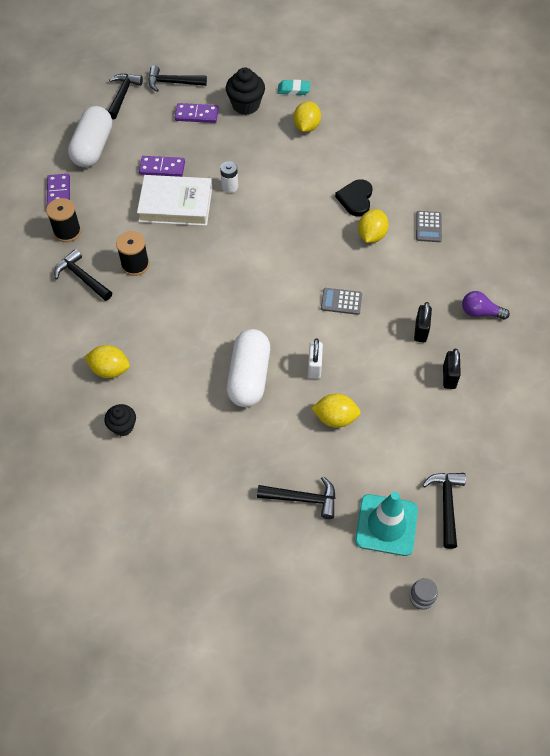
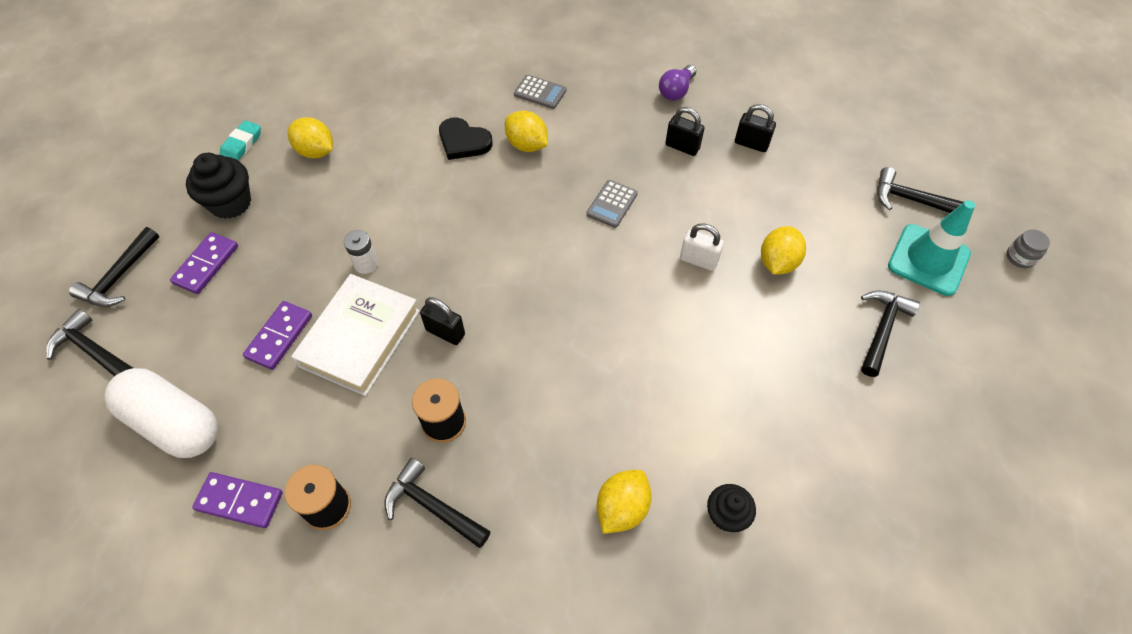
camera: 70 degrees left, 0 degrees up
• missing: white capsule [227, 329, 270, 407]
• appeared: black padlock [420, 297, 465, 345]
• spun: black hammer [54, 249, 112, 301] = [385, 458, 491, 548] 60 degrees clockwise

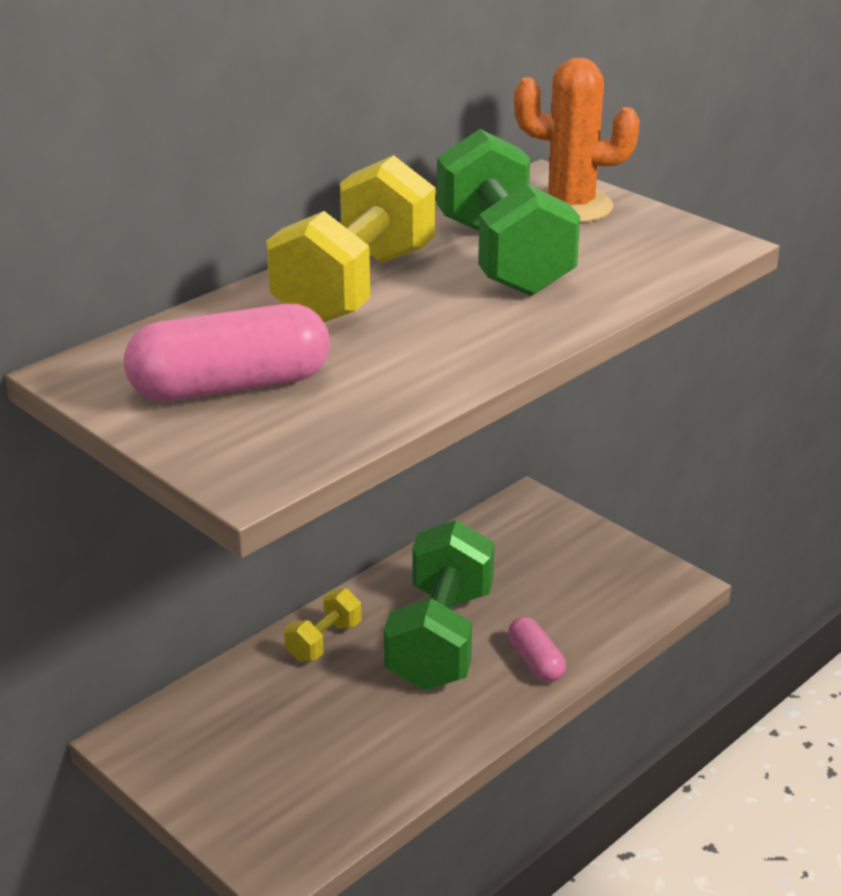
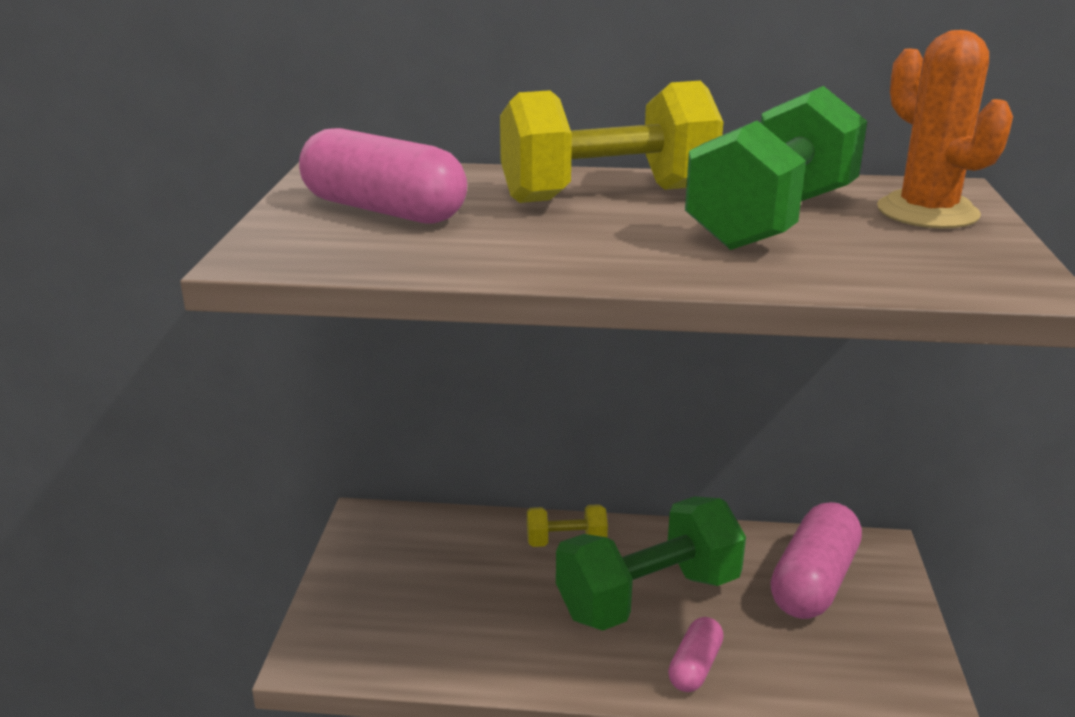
camera: 50 degrees right, 5 degrees down
• appeared: pink capsule [771, 502, 862, 619]

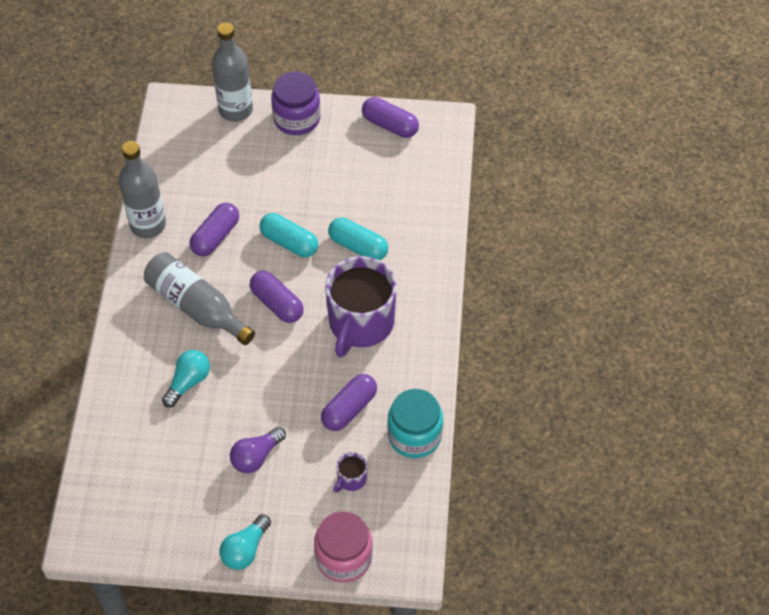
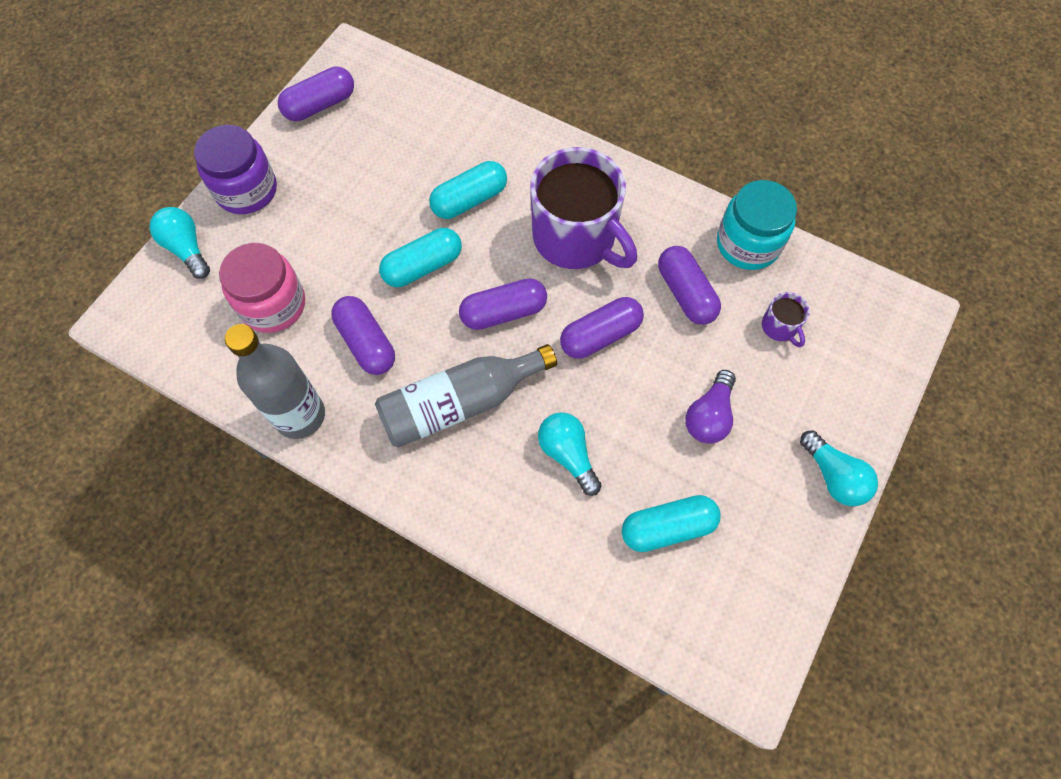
camera: 65 degrees left, 10 degrees up
• appeared: purple capsule [560, 297, 644, 359]
• appeared: turquoise capsule [621, 495, 721, 552]
• relocated: pink jar [314, 511, 373, 583] to [219, 243, 305, 333]
• exchanged: grey bottle [212, 23, 253, 122] to turquoise light bulb [149, 207, 210, 279]
• spun: purple light bulb [230, 427, 286, 473] = [685, 370, 736, 443] 45 degrees clockwise

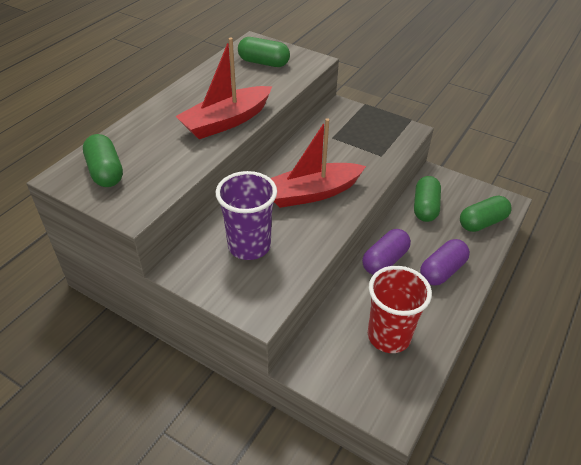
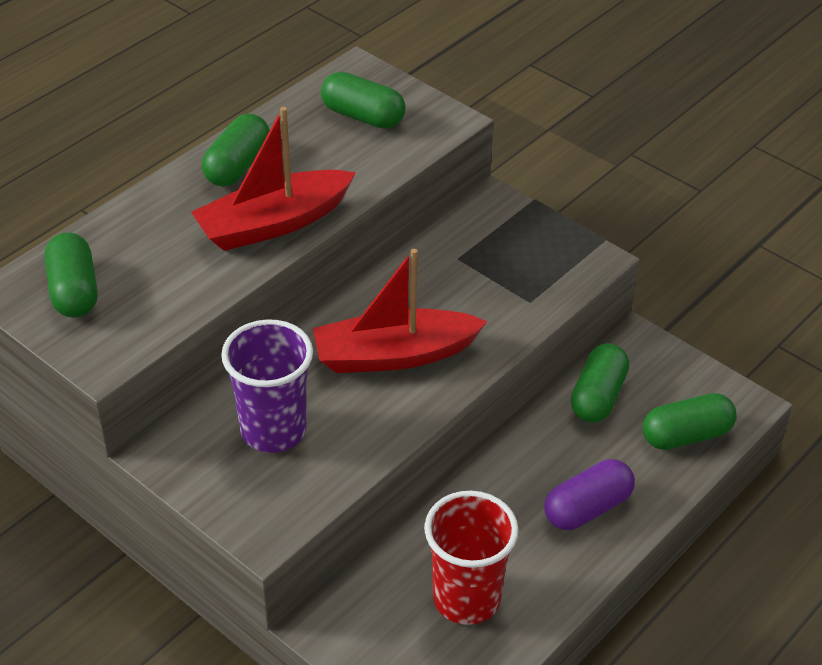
camera: 10 degrees right, 0 degrees up
• missing: purple capsule [362, 229, 411, 275]
• appeared: green capsule [201, 113, 270, 187]

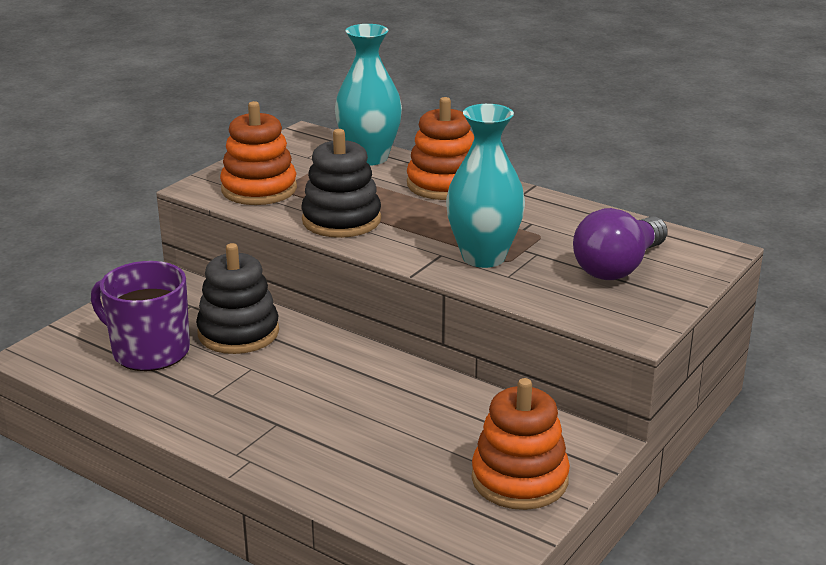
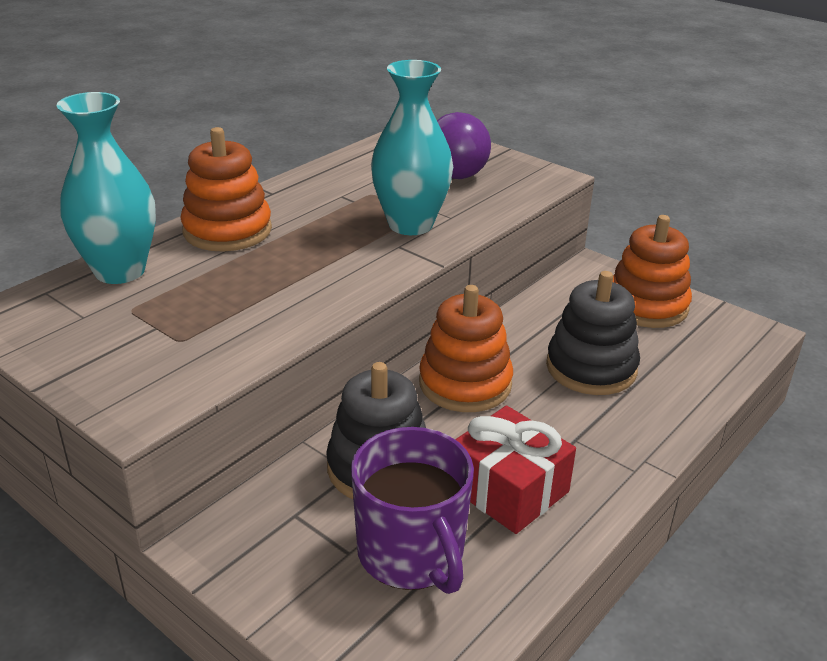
camera: 85 degrees left, 5 degrees up
• appeared: red gift [455, 405, 576, 534]
• relocated: orange stacking toy [220, 101, 297, 205] to [419, 285, 513, 412]
• relocated: black stacking toy [301, 129, 381, 238] to [546, 271, 640, 395]
• spun: purple mug [91, 261, 190, 371] = [351, 427, 474, 594] 60 degrees counterclockwise

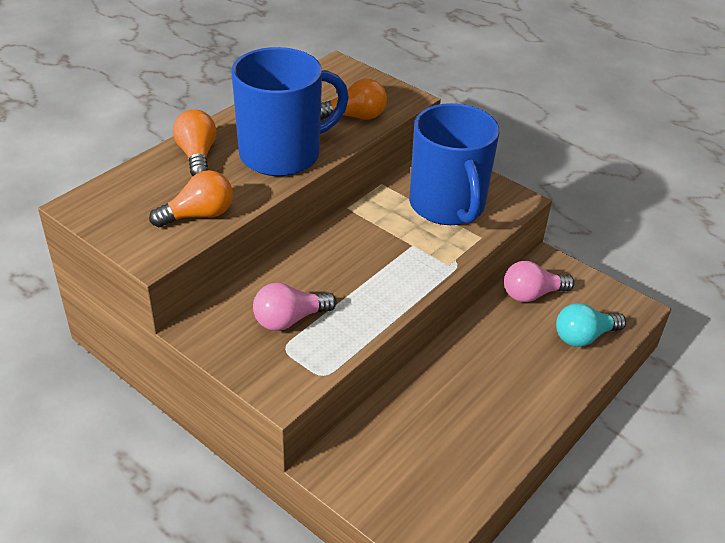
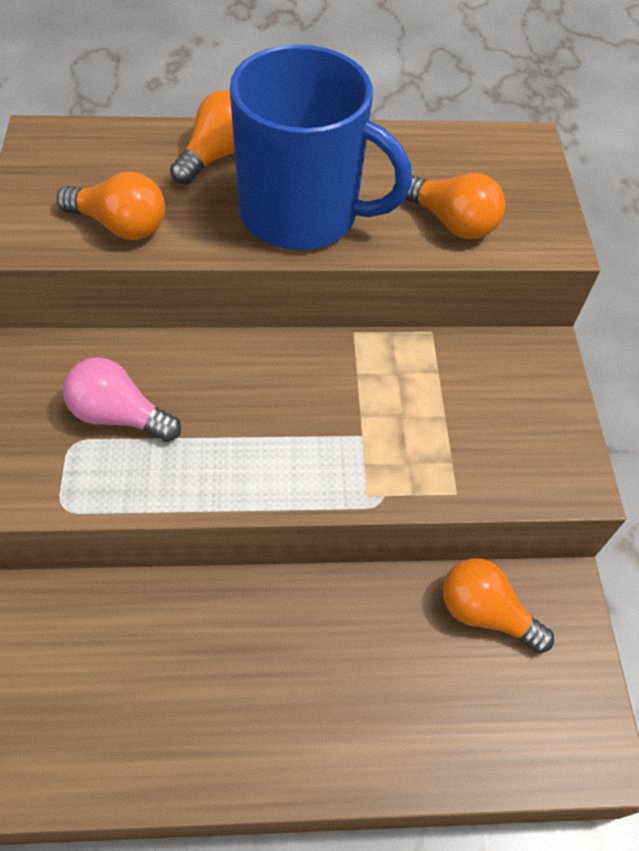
camera: 45 degrees right, 15 degrees up
• missing: blue mug [409, 103, 500, 225]
• missing: turquoise light bulb [556, 303, 626, 347]
• colour: pink light bulb [504, 261, 574, 302] to orange light bulb [443, 558, 554, 653]

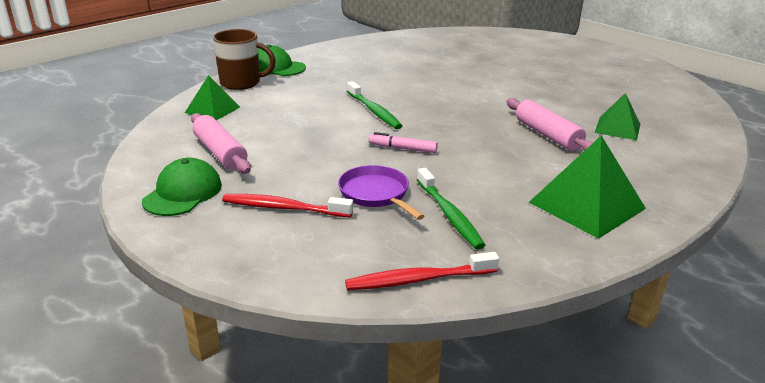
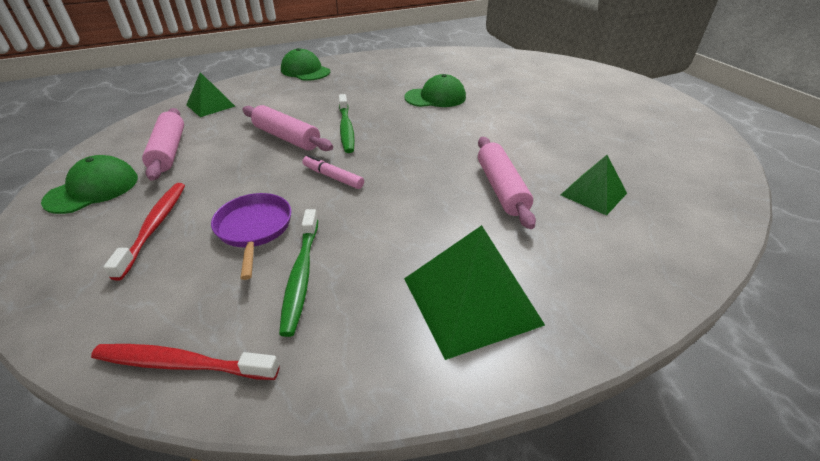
camera: 20 degrees right, 10 degrees up
• missing: brown mug [213, 29, 276, 90]
• appeared: pink rolling pin [242, 105, 333, 151]
• appeared: green cap [405, 74, 466, 107]
• spun: red toothbrush [222, 194, 353, 217] = [103, 183, 185, 280] 60 degrees clockwise

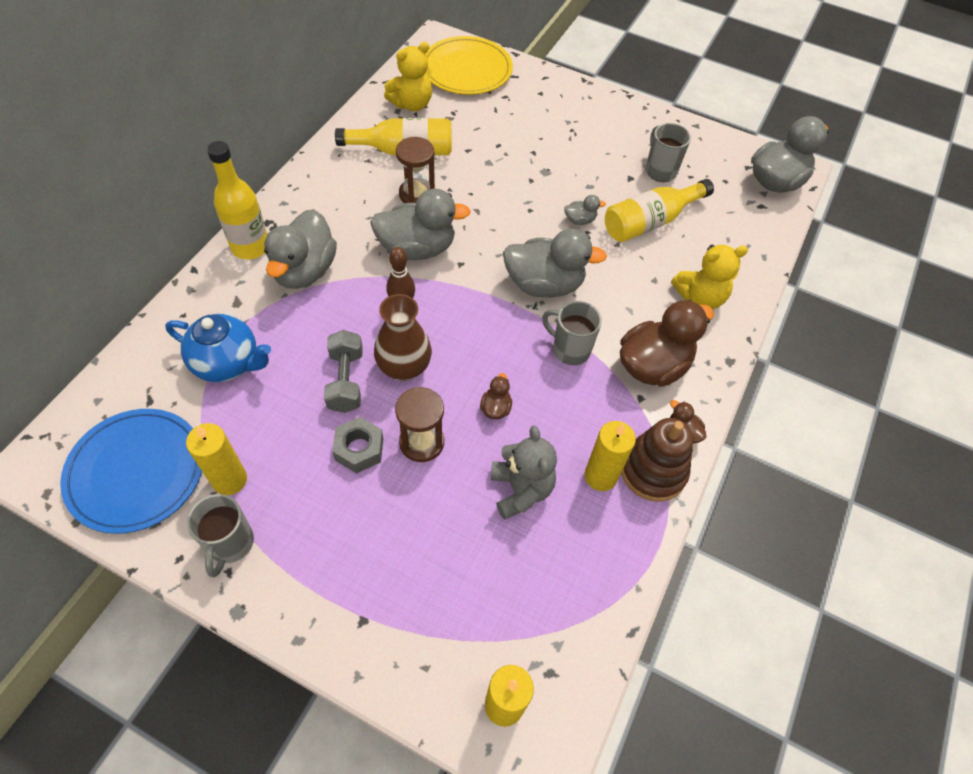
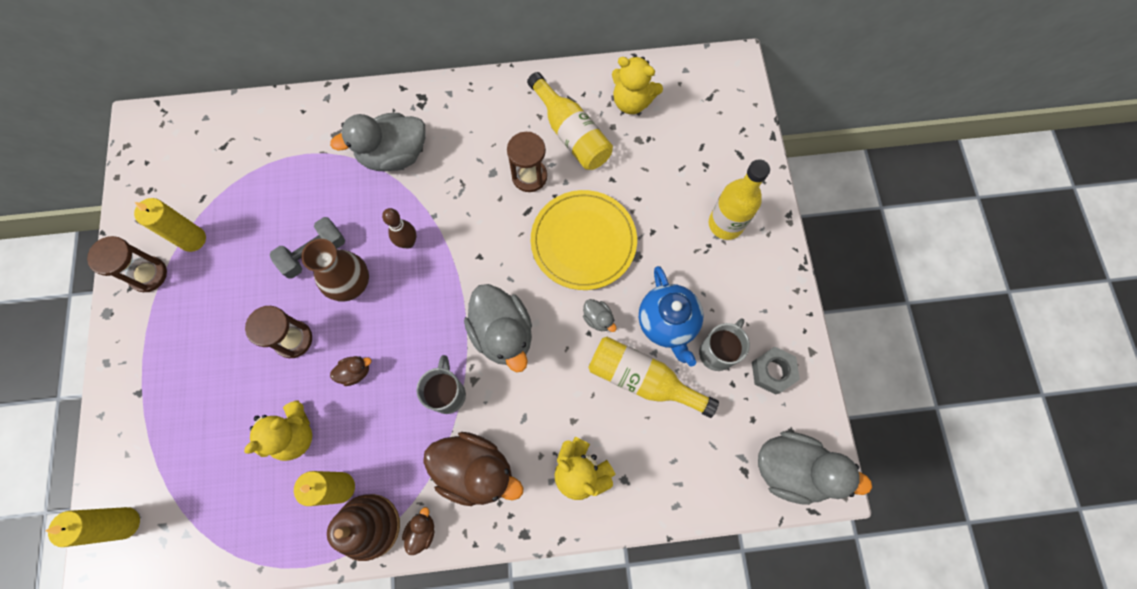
camera: 60 degrees right, 15 degrees up
• missing: blue plate [60, 409, 202, 534]
• missing: grey duck [370, 189, 471, 260]
• relocated: blue teapot [165, 314, 271, 382] to [639, 266, 703, 367]
• relocated: yellow bottle [207, 141, 267, 259] to [709, 159, 770, 240]
• relocated: grey nut [332, 417, 383, 474] to [752, 347, 800, 395]
• relocated: yellow plate [425, 36, 513, 95] to [531, 190, 637, 290]
• exchanged: grey mug [187, 494, 254, 577] to brown hourglass [87, 236, 167, 292]
• colour: grey teddy bear [491, 425, 557, 520] to yellow teddy bear [244, 400, 312, 461]

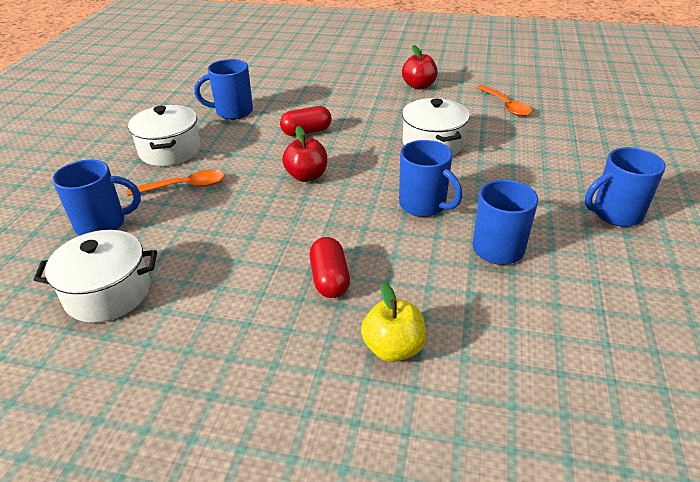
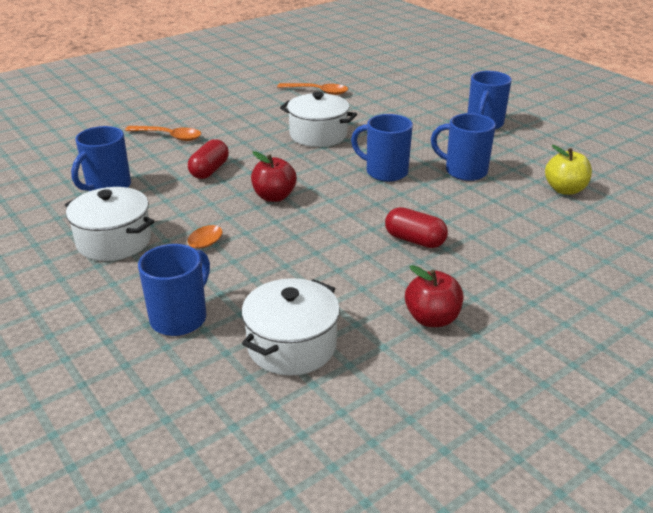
camera: 50 degrees left, 5 degrees down
• appeared: orange spoon [125, 126, 201, 141]
• relocated: yellow apple [361, 282, 426, 362] to [545, 145, 592, 195]
• relocated: red apple [402, 45, 438, 90] to [405, 265, 463, 327]
• spun: blue mug [399, 140, 462, 217] = [351, 114, 413, 182] 150 degrees counterclockwise

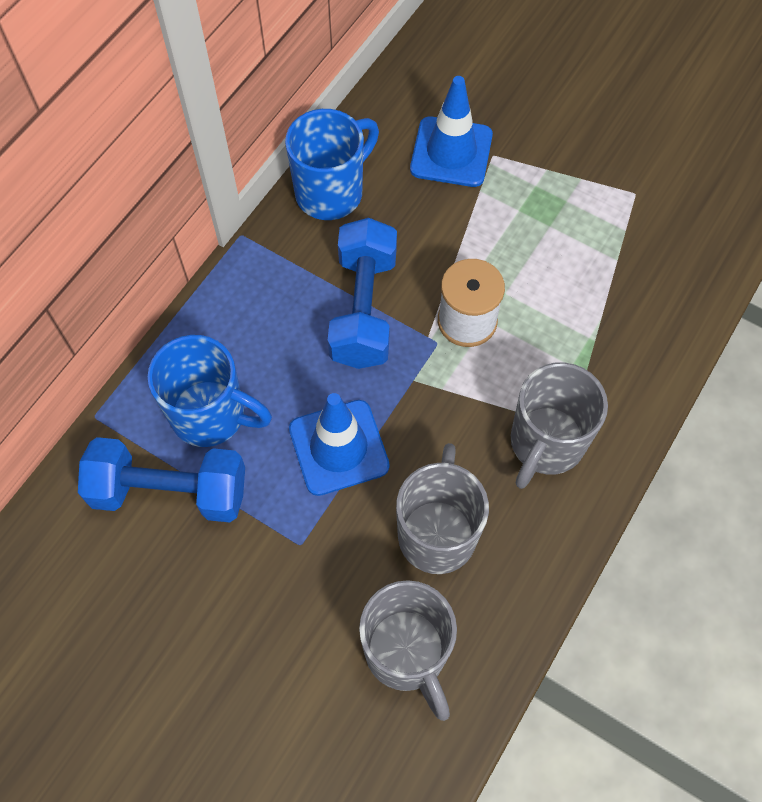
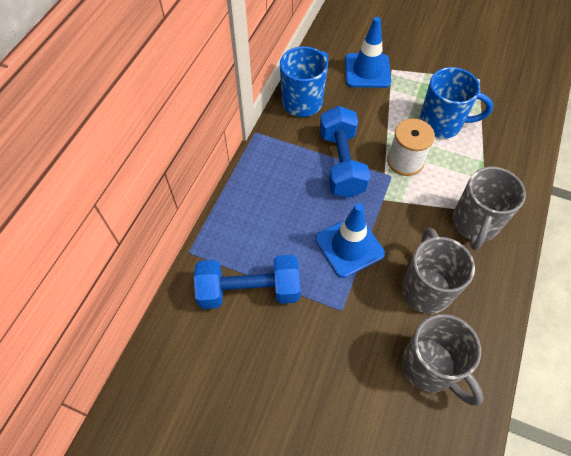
camera: 10 degrees left, 5 degrees down
• relocated: blue mug [147, 335, 272, 447] to [419, 67, 493, 139]

